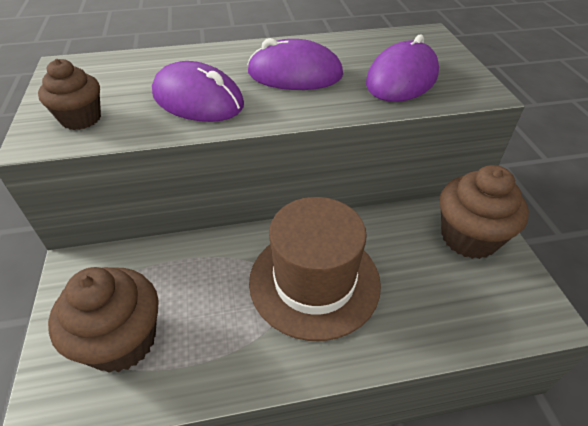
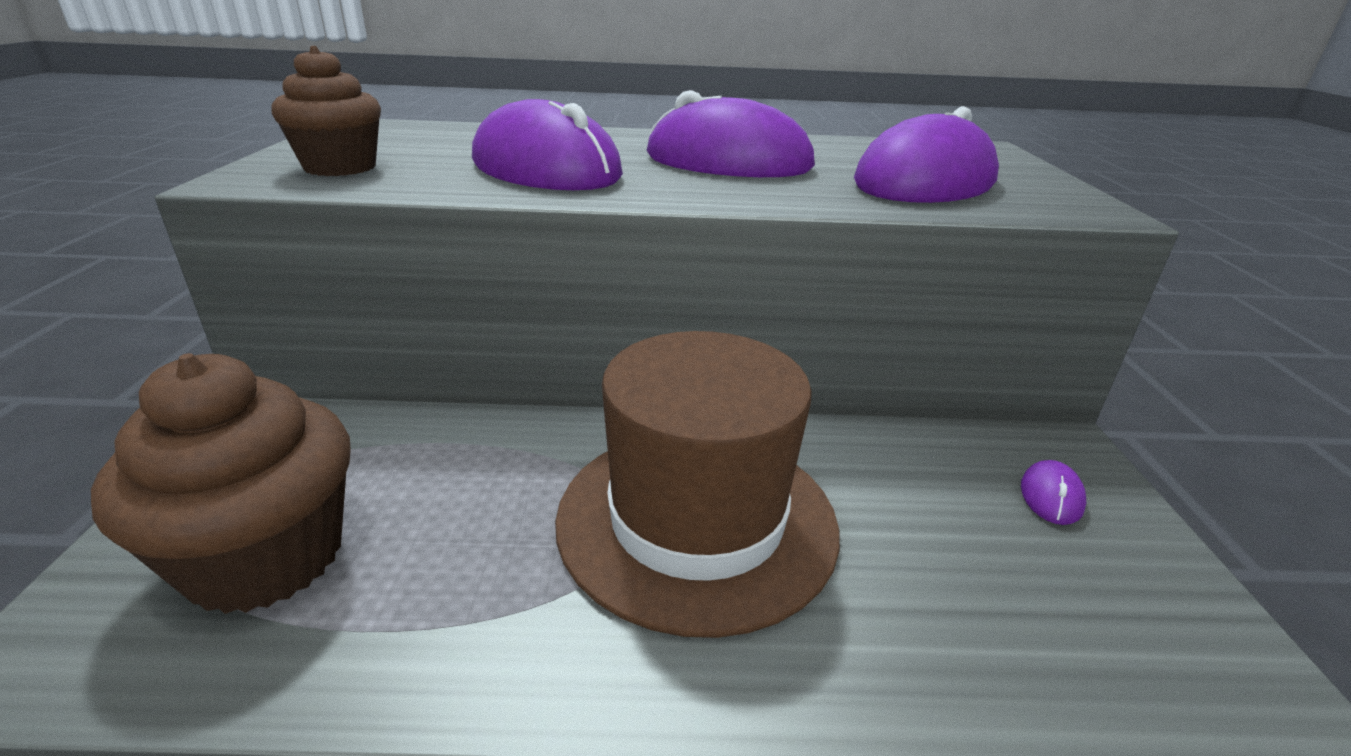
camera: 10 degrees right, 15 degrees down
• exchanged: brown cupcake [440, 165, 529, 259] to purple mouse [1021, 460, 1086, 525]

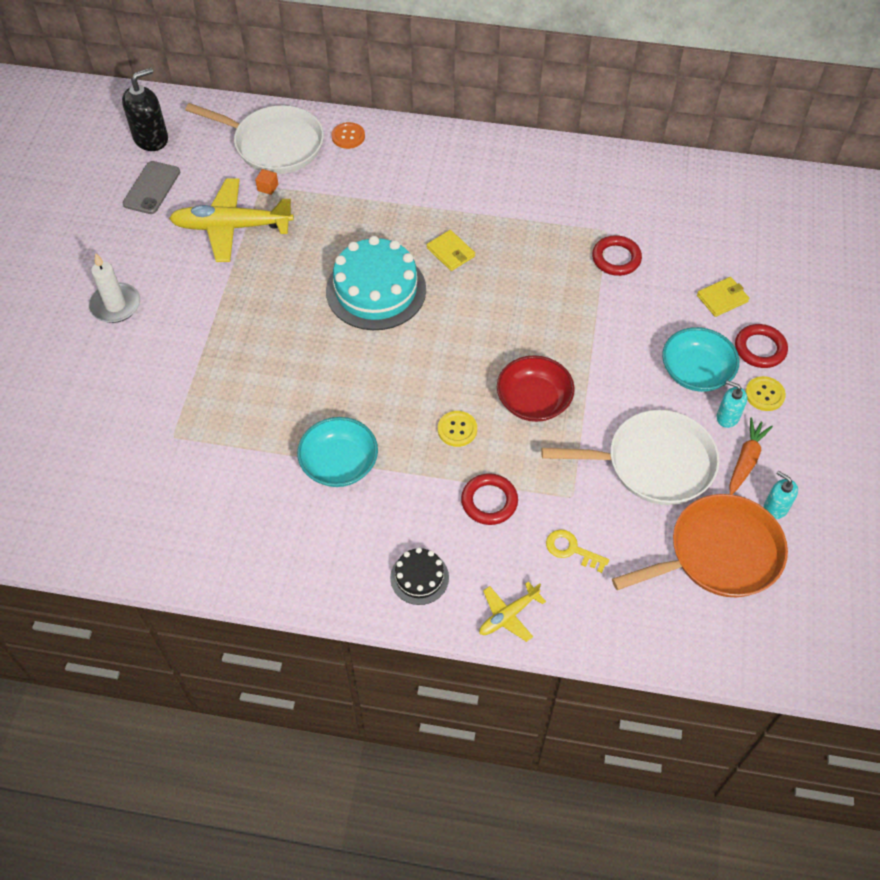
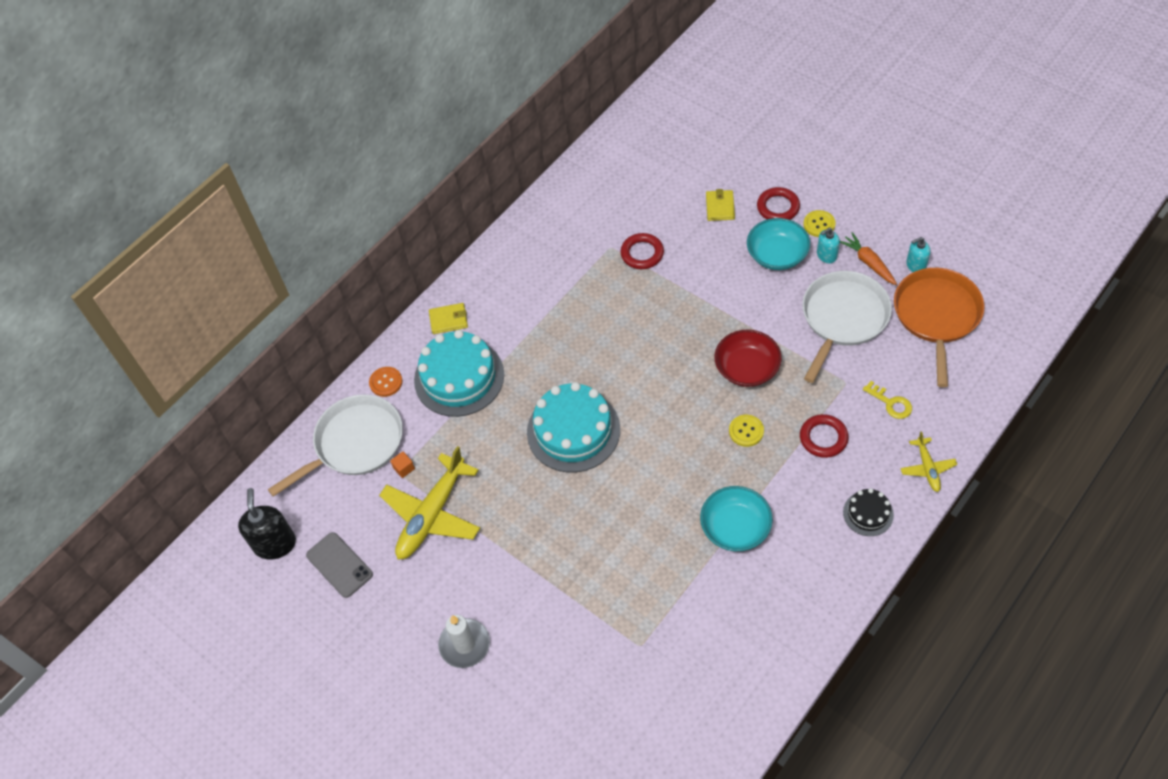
camera: 55 degrees left, 0 degrees up
• appeared: turquoise cake [414, 330, 504, 417]
• relocated: yellow wallet [427, 230, 475, 271] to [429, 303, 468, 334]
• spun: yellow key [546, 530, 609, 573] = [863, 381, 912, 419] 105 degrees counterclockwise

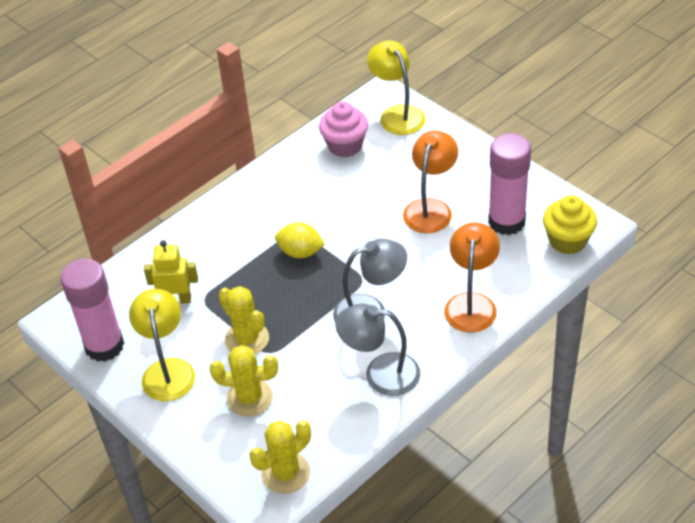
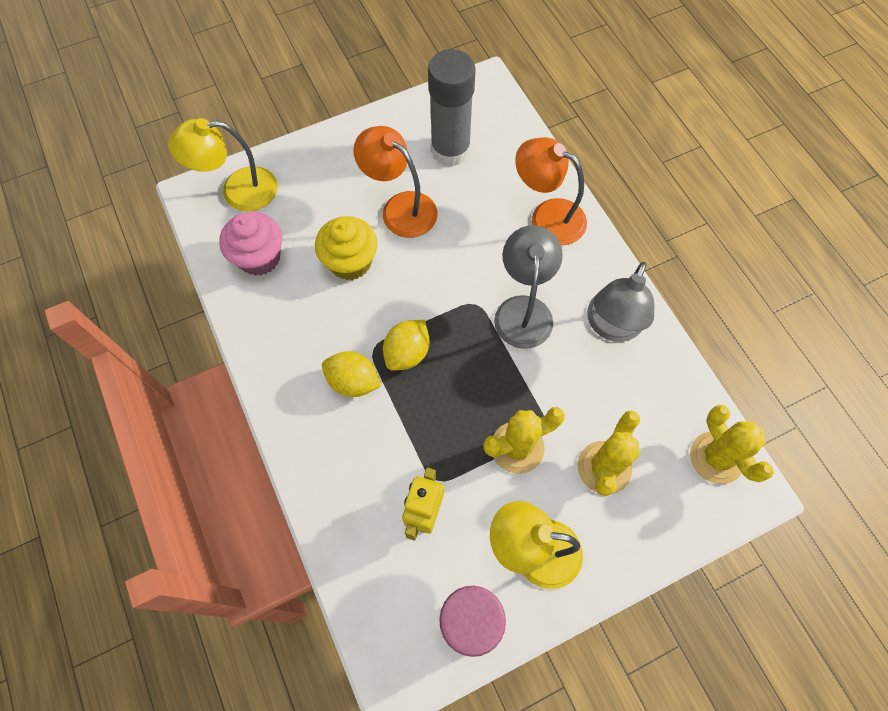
camera: 75 degrees left, 20 degrees up
• appeared: yellow lemon [322, 351, 381, 397]
• relocated: yellow cupcake [543, 195, 597, 255] to [315, 216, 378, 280]
• colour: pink glue stick [488, 133, 531, 235] to grey glue stick [428, 49, 475, 167]

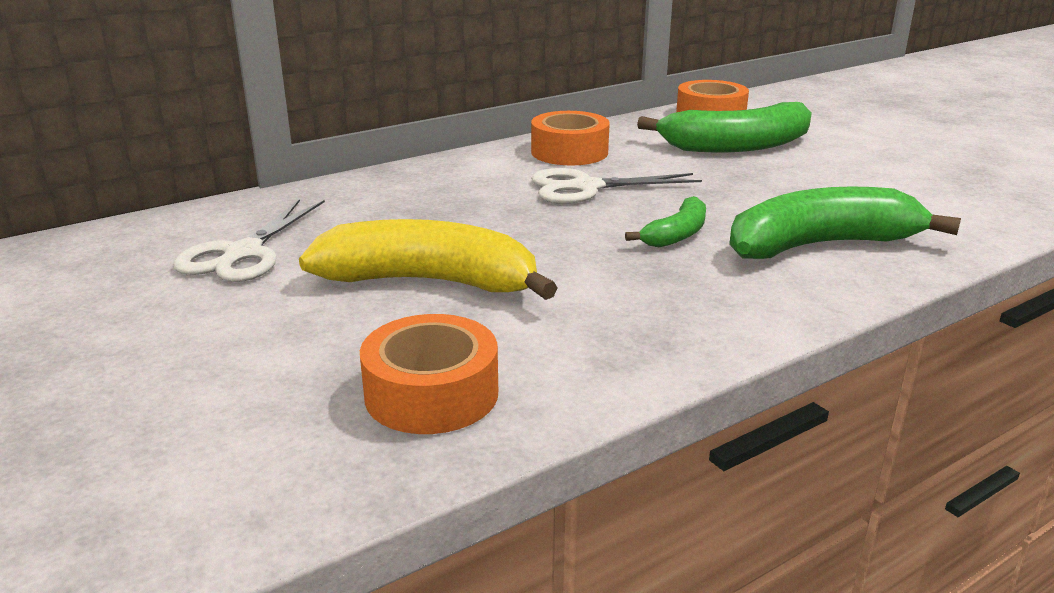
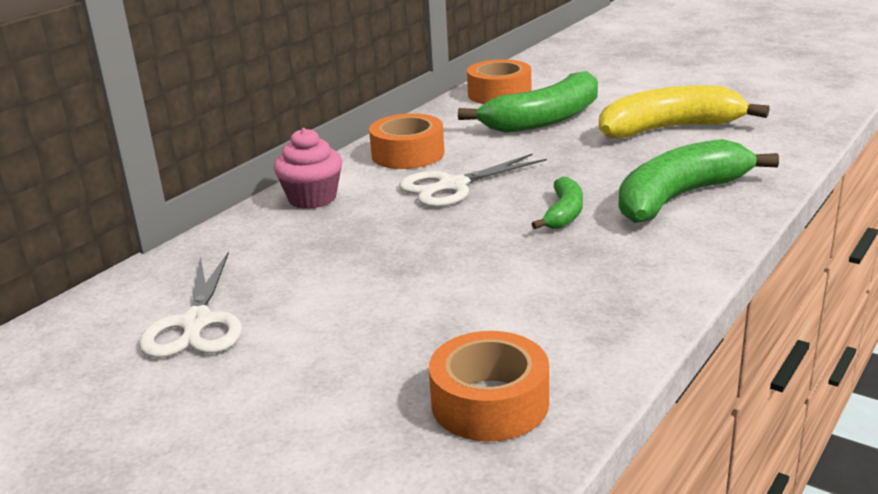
camera: 20 degrees left, 0 degrees up
• appeared: pink cupcake [274, 128, 342, 209]
• relocated: yellow banana [299, 219, 557, 300] to [599, 85, 770, 138]

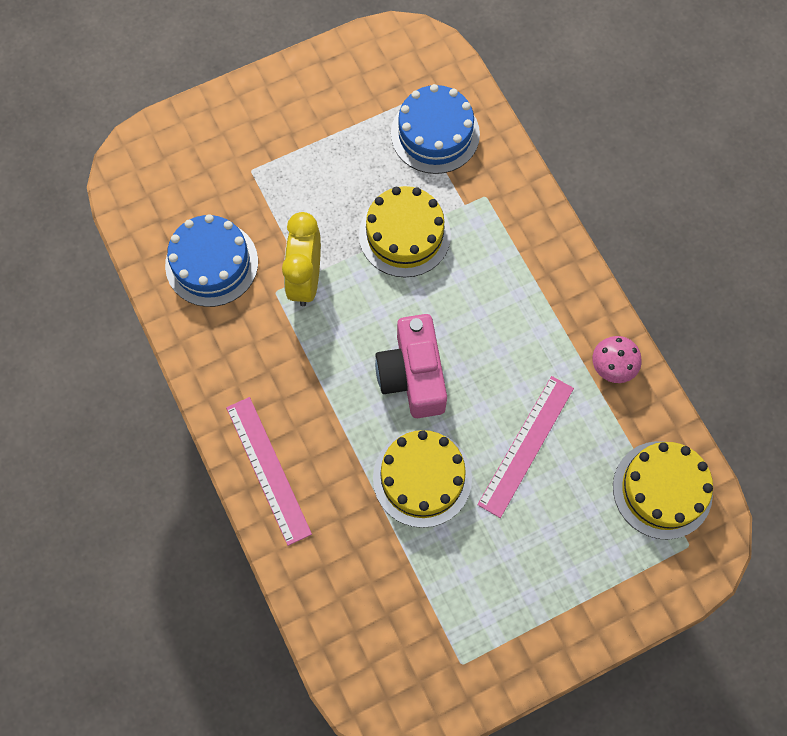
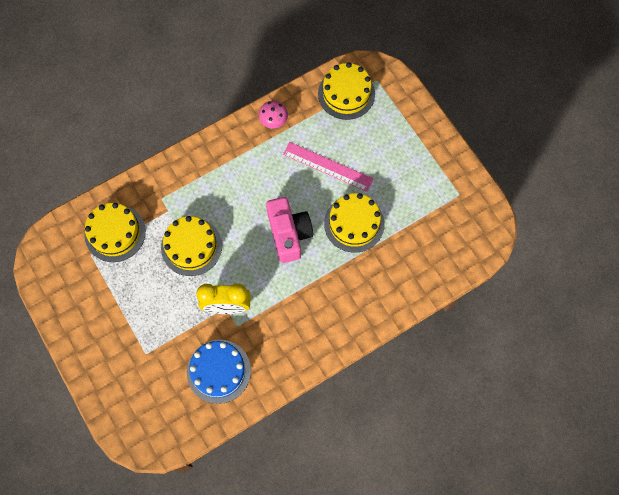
camera: 95 degrees left, 0 degrees up
• missing: pink ruler [226, 397, 312, 546]
• colour: blue cake [391, 84, 480, 174] to yellow cake [85, 203, 146, 262]
• spun: pink camera [375, 314, 447, 418] = [266, 197, 313, 263] 90 degrees counterclockwise

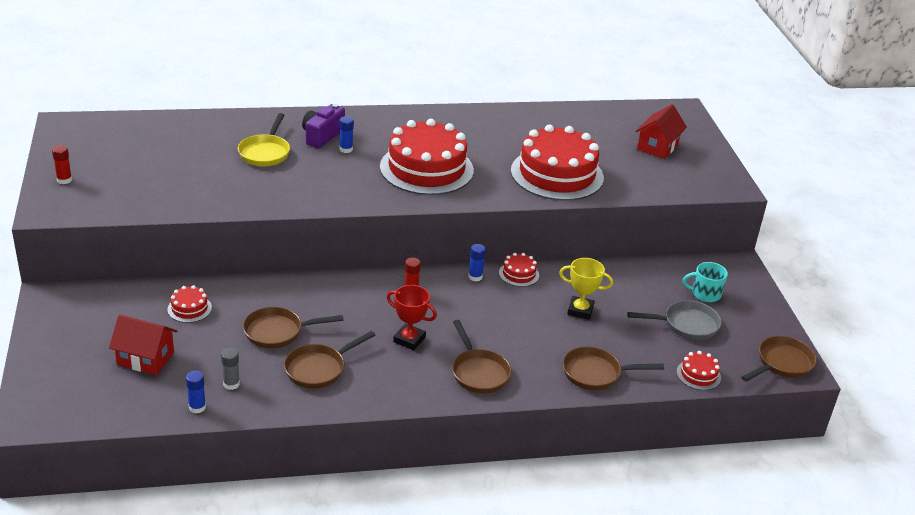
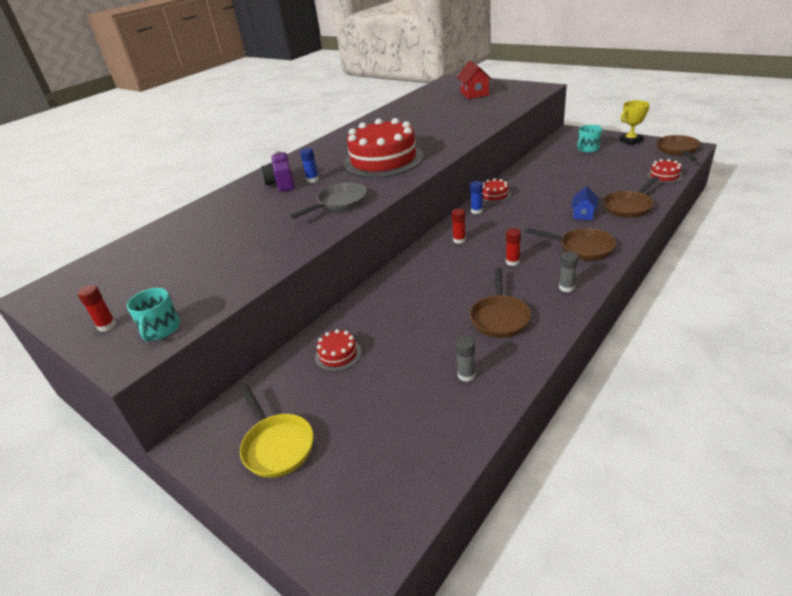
camera: 35 degrees left, 0 degrees up
• missing: red house [109, 315, 177, 375]
• missing: blue glue stick [186, 371, 206, 414]
• missing: brown pan [243, 307, 344, 349]
• missing: red cake [511, 125, 604, 201]
• appeared: turquoise mug [127, 288, 180, 341]
• appeared: grey glue stick [559, 252, 578, 292]
• appeared: blue house [571, 186, 598, 220]
• relocated: yellow pan [238, 113, 290, 166] to [240, 385, 314, 478]
• relocated: yellow trophy [559, 258, 613, 320] to [619, 100, 649, 145]
• relocated: grey pan [627, 300, 721, 340] to [291, 183, 367, 219]
• exchanged: red trophy [387, 285, 437, 350] to red glue stick [506, 228, 521, 266]

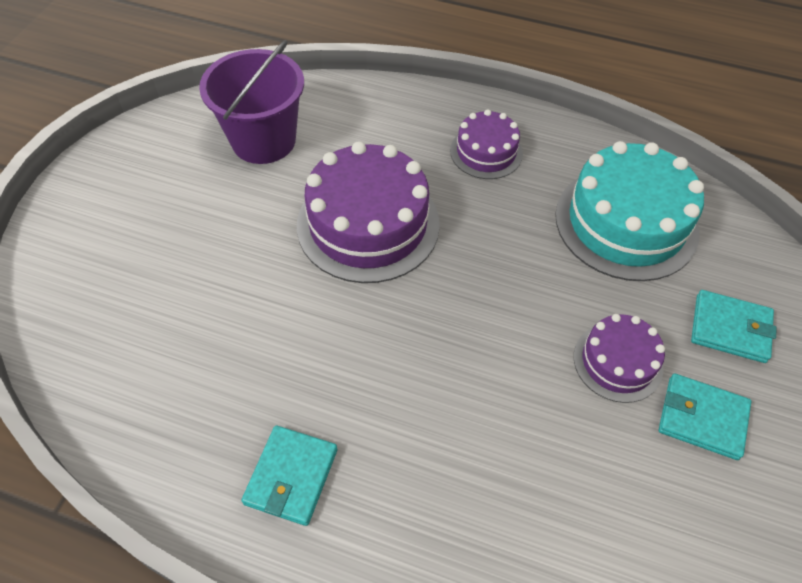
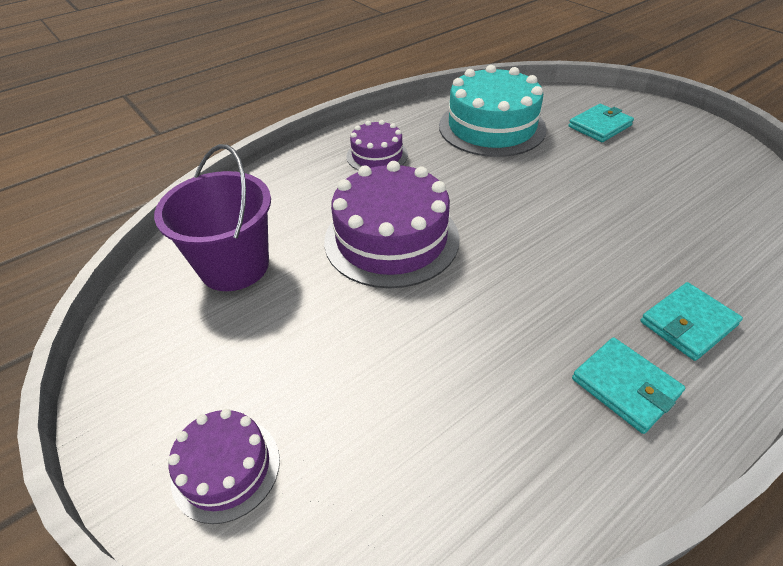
camera: 55 degrees left, 10 degrees down
• relocated: purple cake [574, 314, 665, 403] to [168, 409, 280, 524]
• relocated: turquoise wallet [659, 373, 751, 460] to [640, 282, 743, 361]

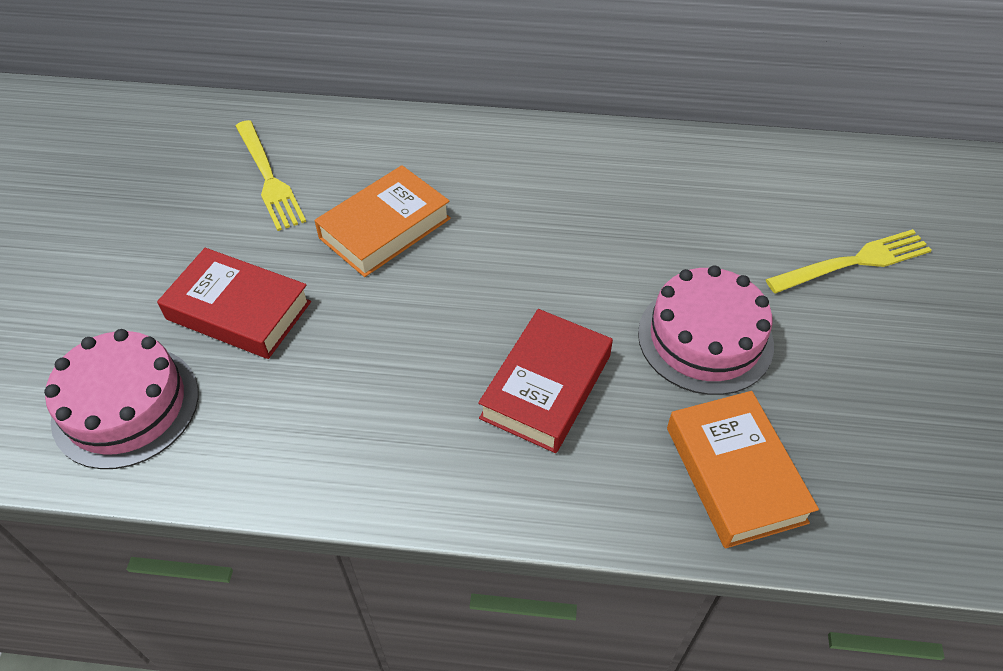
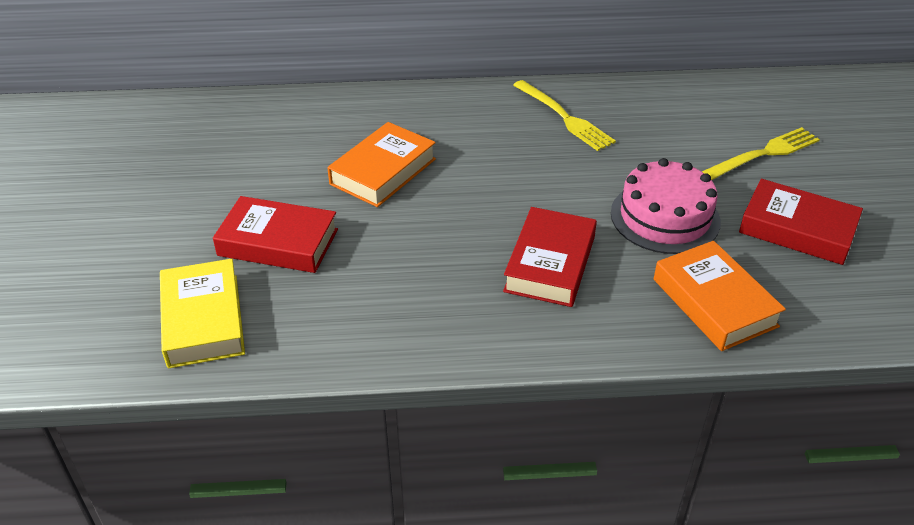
camera: 10 degrees left, 10 degrees down
• appeared: red book [739, 179, 863, 265]
• relocated: yellow fork [236, 120, 306, 231] to [513, 80, 616, 151]
• exchanged: pink cake [44, 329, 198, 469] to yellow book [160, 259, 245, 368]

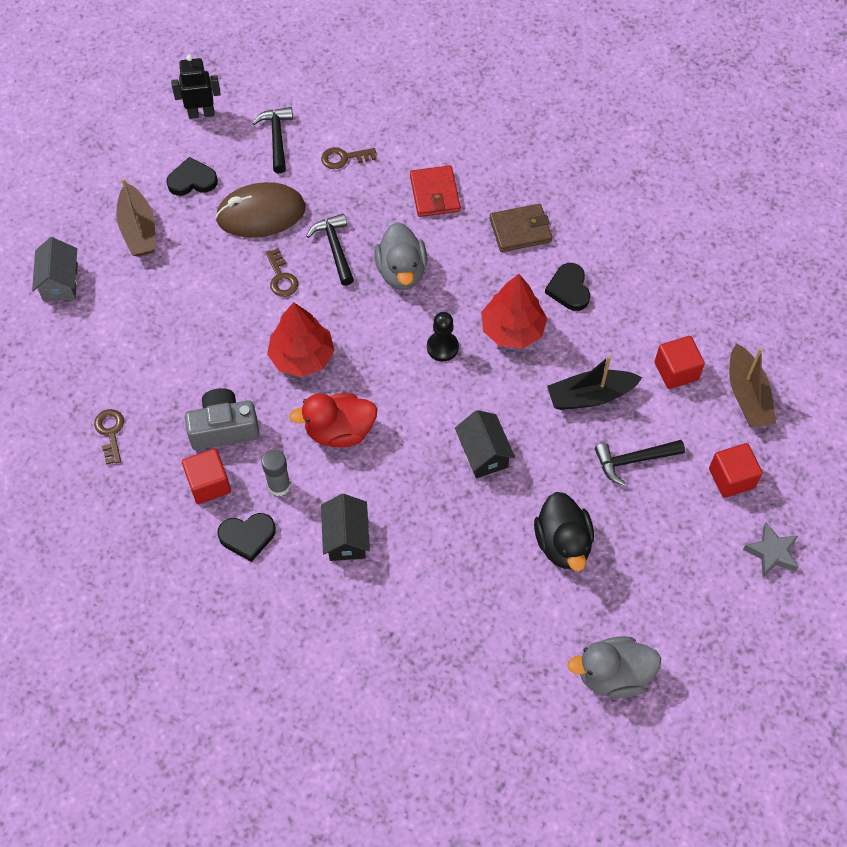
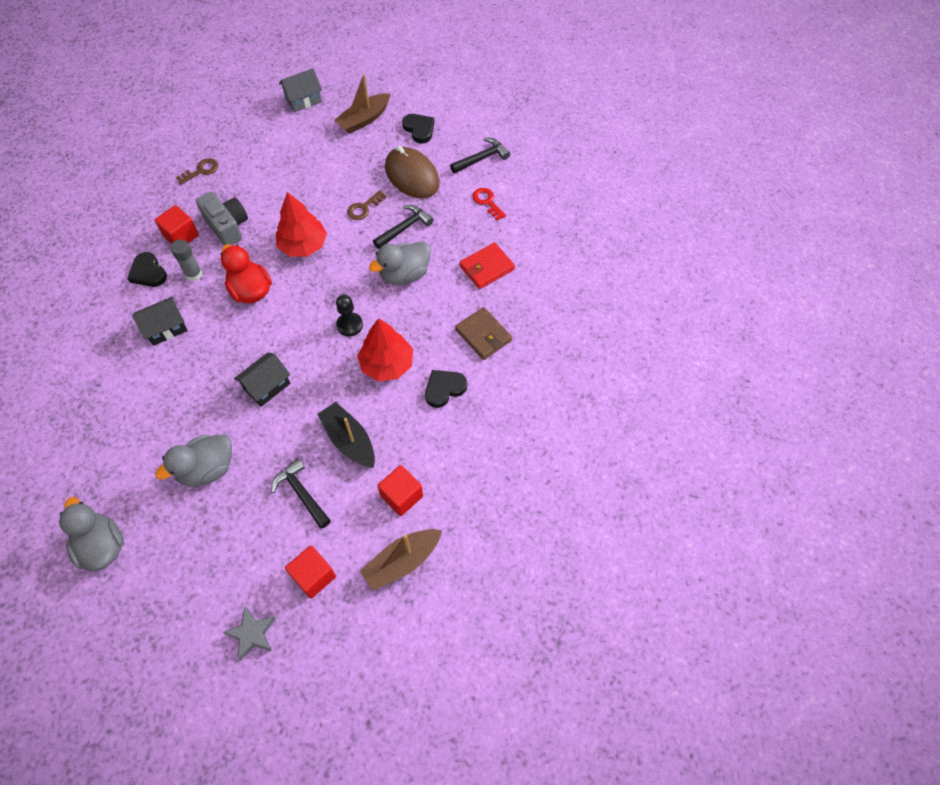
camera: 65 degrees right, 0 degrees up
• missing: black robot [171, 55, 221, 119]
• colour: brown key [321, 147, 376, 169] to red key [473, 188, 506, 221]
• colour: black duck [534, 492, 594, 571] to grey duck [155, 435, 232, 487]

